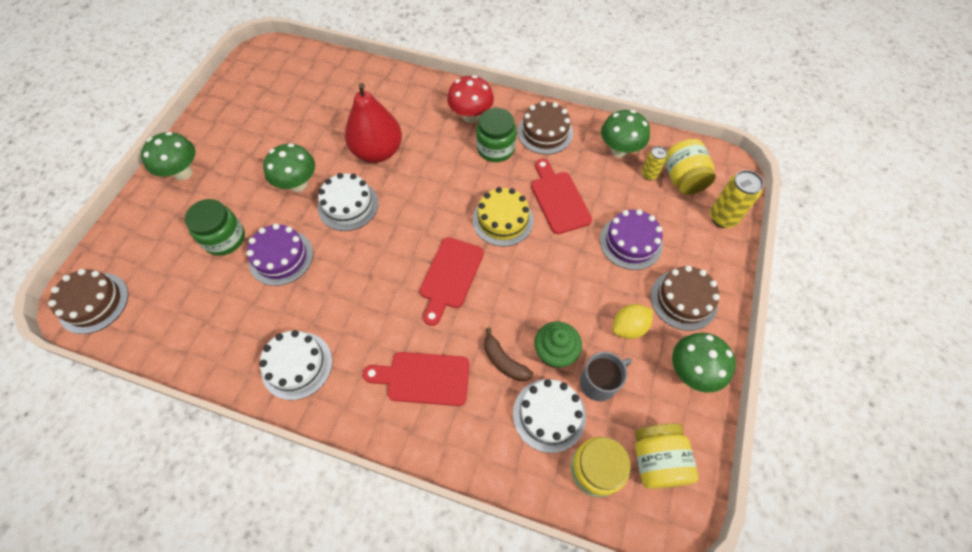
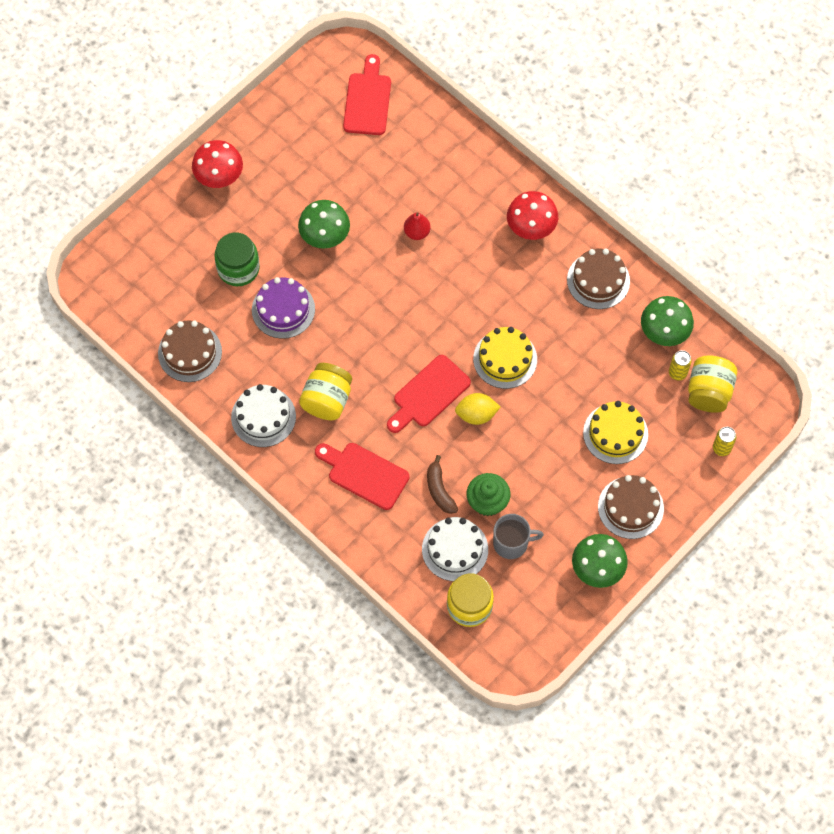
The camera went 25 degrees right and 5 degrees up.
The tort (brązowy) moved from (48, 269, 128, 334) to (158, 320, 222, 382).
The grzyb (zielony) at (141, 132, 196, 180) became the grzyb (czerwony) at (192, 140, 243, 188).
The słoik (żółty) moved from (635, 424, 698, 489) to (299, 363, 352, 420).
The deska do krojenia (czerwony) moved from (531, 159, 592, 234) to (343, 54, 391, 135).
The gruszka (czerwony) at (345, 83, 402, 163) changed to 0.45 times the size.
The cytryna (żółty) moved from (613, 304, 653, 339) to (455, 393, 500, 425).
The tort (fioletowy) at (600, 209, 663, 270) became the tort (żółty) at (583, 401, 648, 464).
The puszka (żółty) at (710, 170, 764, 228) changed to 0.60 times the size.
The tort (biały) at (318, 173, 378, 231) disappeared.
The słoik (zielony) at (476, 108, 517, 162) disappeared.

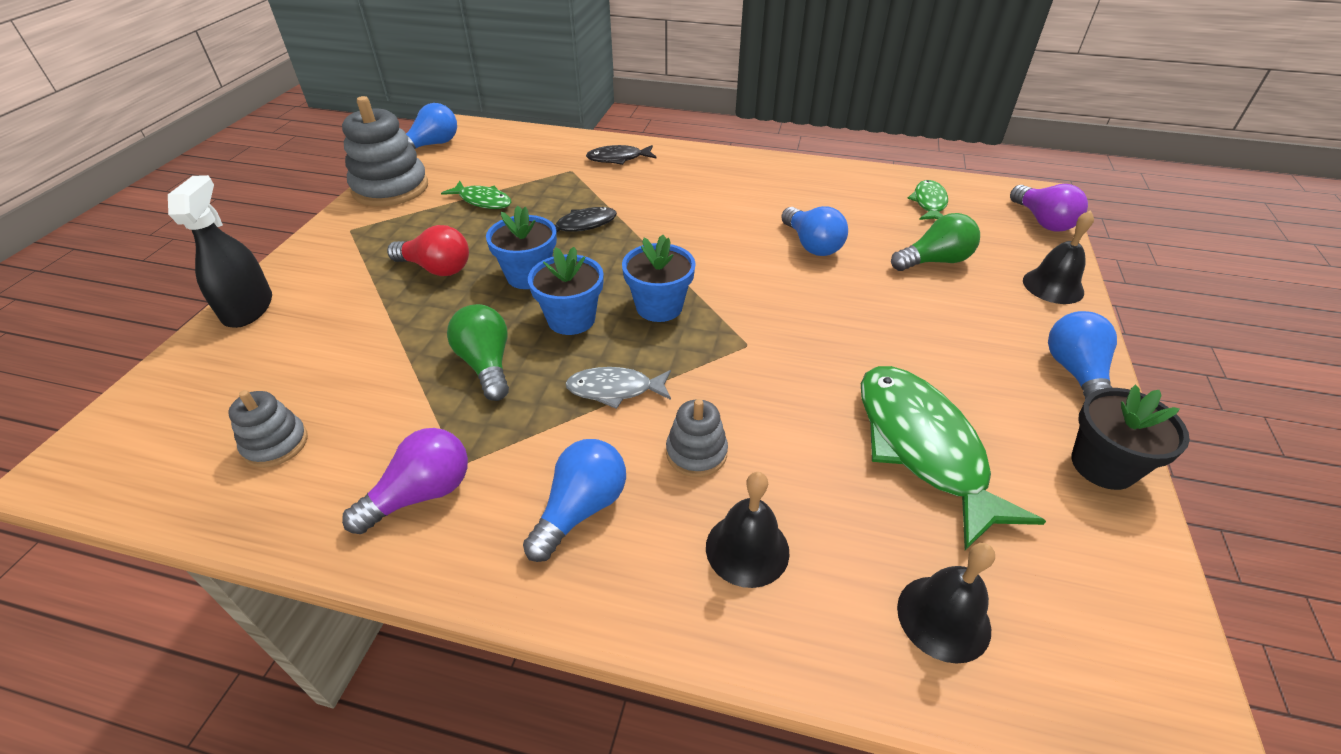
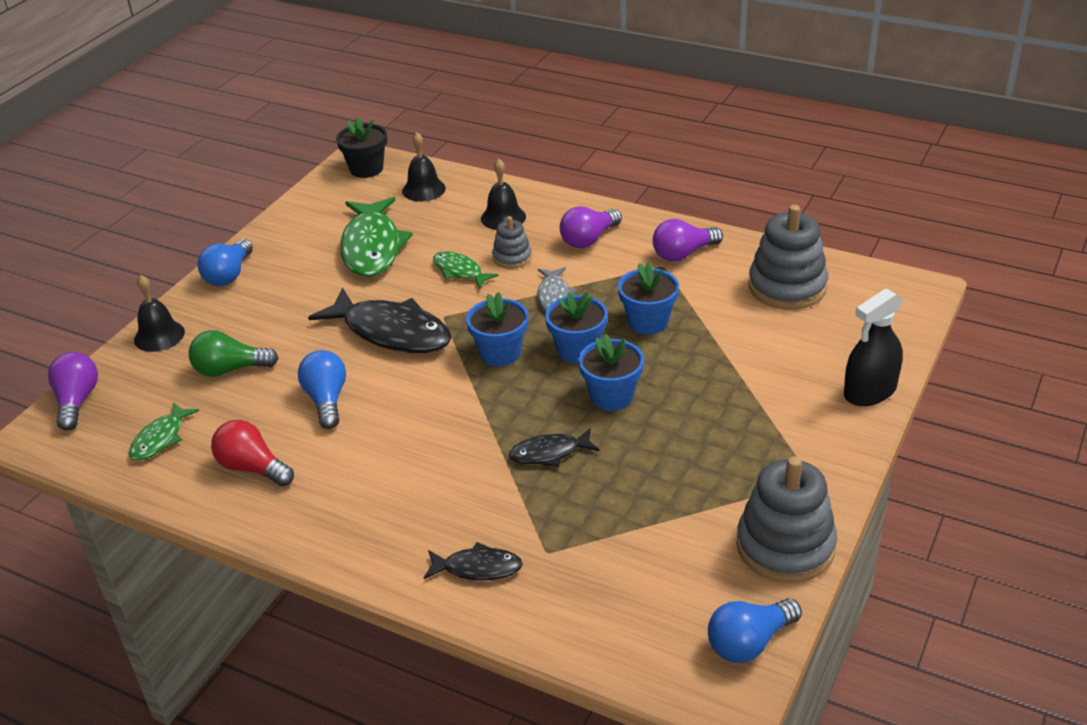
The camera went 165 degrees left and 5 degrees down.
The żarówka (czerwony) moved from (387, 225, 469, 276) to (211, 420, 294, 486).
The ryba (czarny) at (308, 287, 451, 353) appeared.
The doniczka (czarny) moved from (1071, 385, 1190, 490) to (336, 117, 387, 178).
The ryba (zielony) moved from (441, 181, 511, 209) to (433, 251, 499, 289).
The ryba (szary) at (565, 367, 671, 409) turned 75 degrees clockwise.
The żarówka (niebieski) at (523, 439, 626, 562) became the żarówka (fioletowy) at (560, 206, 622, 248).
The żarówka (zielony) at (447, 304, 509, 401) was replaced by the doniczka (niebieski) at (618, 262, 679, 335).
The zabawka nakładanka (szary) at (228, 390, 308, 468) changed to 1.88 times the size.
The spryskiwacz (czarny) at (168, 175, 272, 328) turned 45 degrees clockwise.

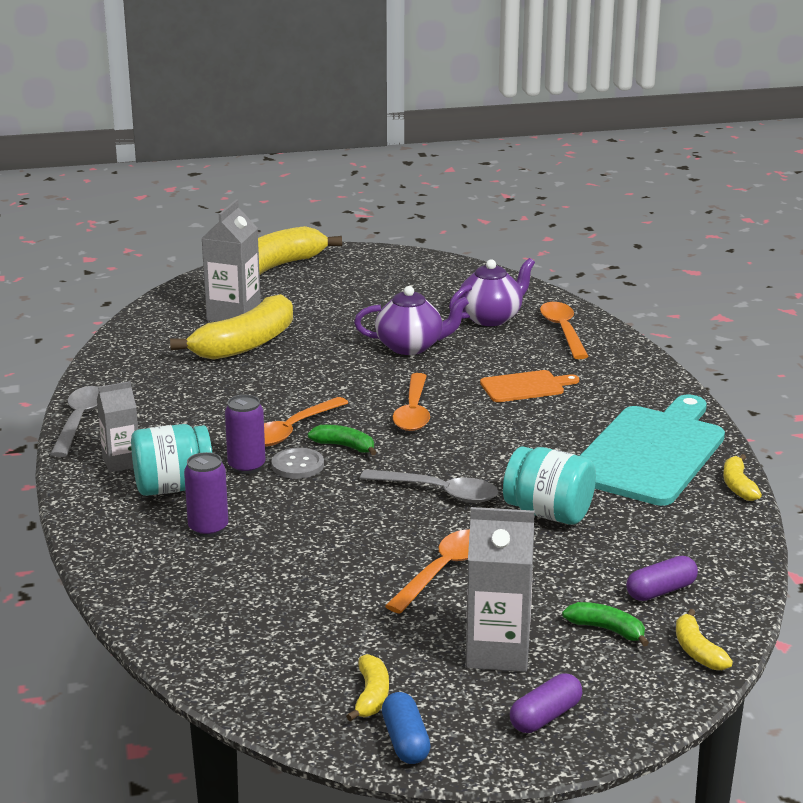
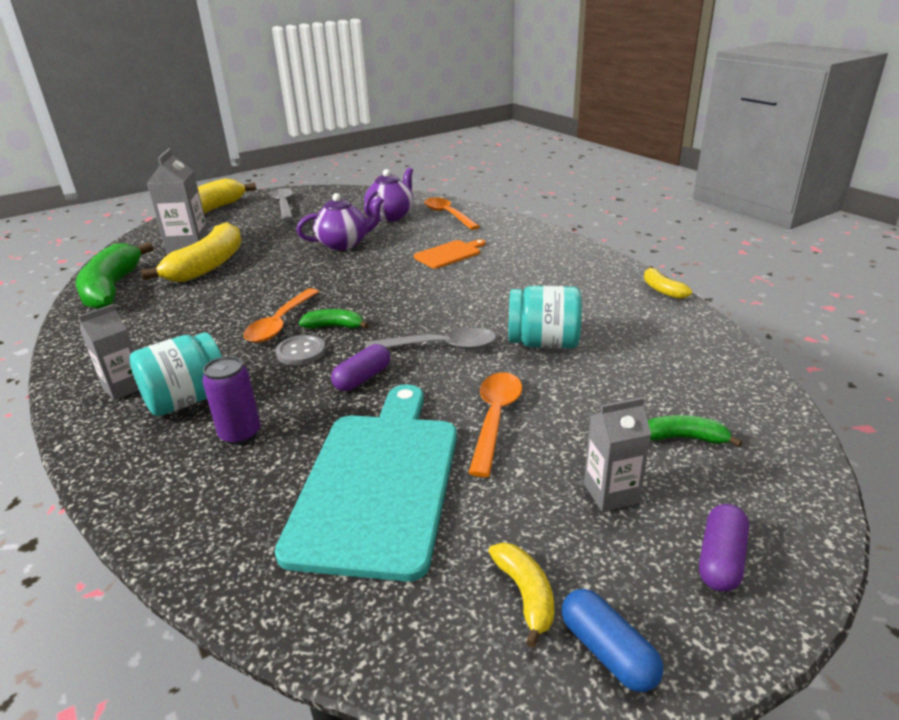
The camera went 20 degrees left and 5 degrees up.
The banan (zielony) at (76, 242, 153, 309) appeared.
The łyżka (szary) moved from (50, 386, 99, 457) to (270, 188, 293, 221).
The deska do krojenia (turkusowy) moved from (580, 394, 725, 506) to (275, 384, 457, 582).
The kapsułka (fioletowy) moved from (626, 556, 698, 601) to (331, 344, 390, 391).
The karton mleka (szary) at (466, 507, 535, 672) changed to 0.64 times the size.
The puszka (fioletowy) at (225, 395, 266, 474) disappeared.
The łyżka (pomarańczowy) at (393, 373, 430, 431) disappeared.
The banan (żółty) at (676, 609, 733, 670) disappeared.

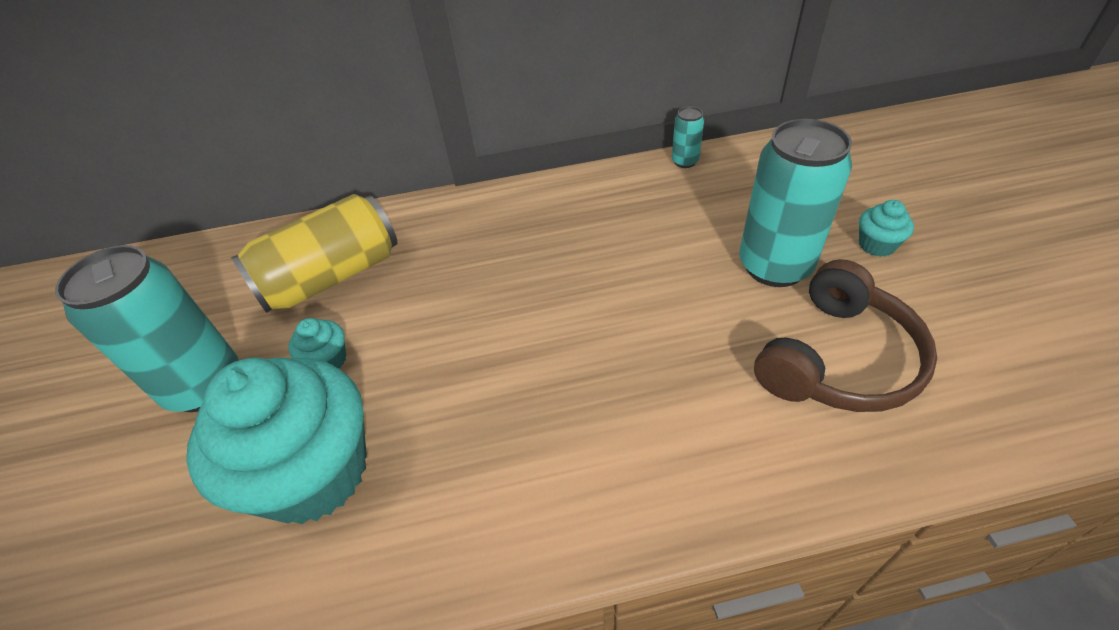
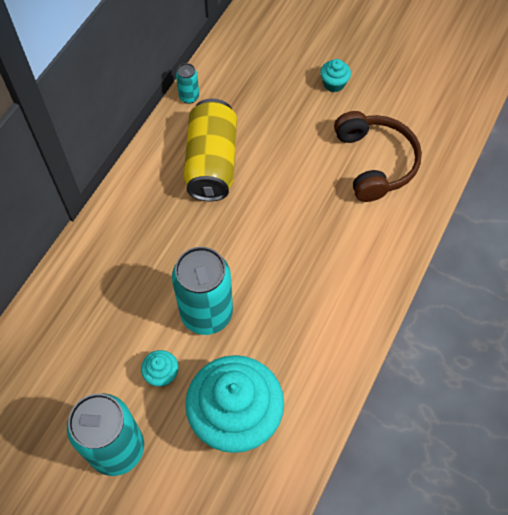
The camera went 55 degrees left and 15 degrees up.
The puszka (turkusowy) moved from (739, 119, 852, 287) to (172, 247, 233, 335).
The puszka (żółty) moved from (231, 194, 398, 313) to (184, 99, 237, 201).

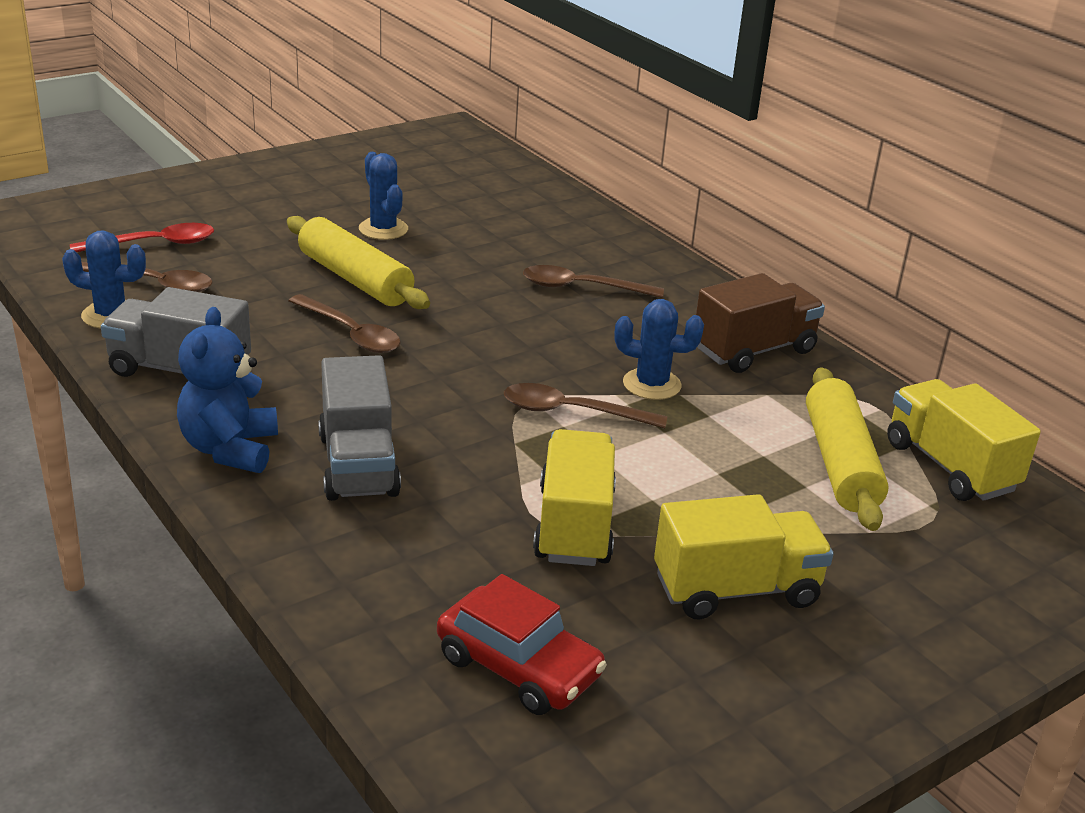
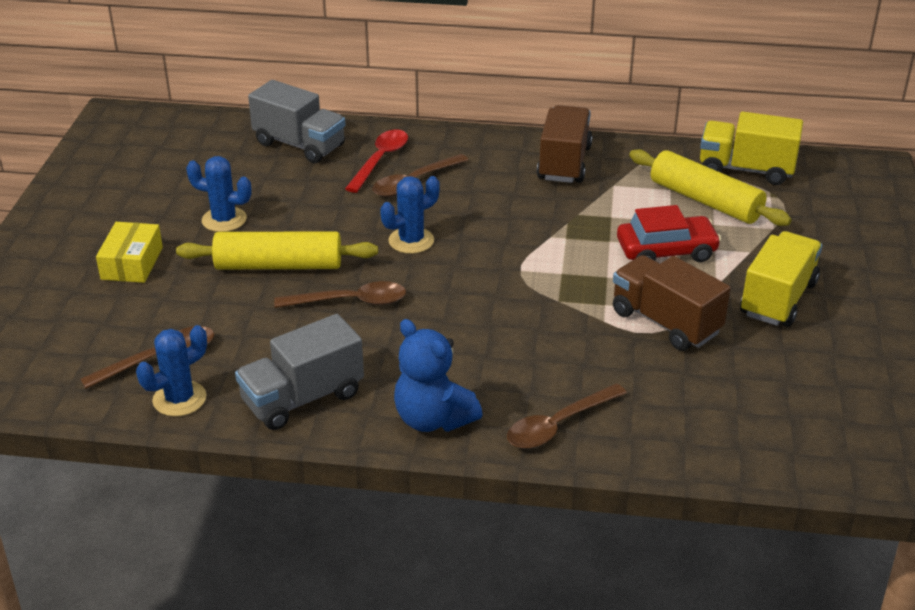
The camera went 45 degrees left and 5 degrees up.
The pudełko (żółty) at (96, 222, 163, 283) appeared.
The ciężarówka (szary) moved from (318, 355, 401, 501) to (248, 80, 346, 163).
The łyżka (czerwony) moved from (70, 223, 214, 252) to (345, 129, 408, 193).
The kaktus (niebieski) moved from (615, 299, 704, 400) to (380, 176, 440, 254).
The łyżka (brązowy) moved from (504, 383, 668, 429) to (507, 383, 627, 449).
The ciężarówka (żółty) at (533, 429, 616, 566) became the ciężarówka (brązowy) at (613, 255, 731, 351).
The samochód (czerwony) moved from (437, 574, 607, 715) to (617, 205, 721, 262).

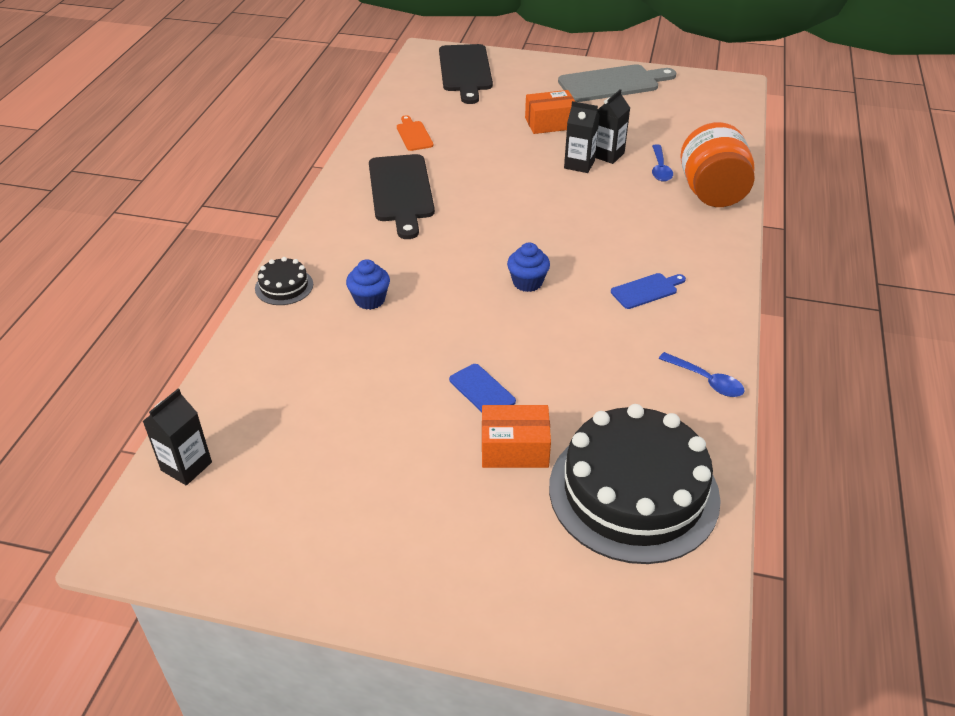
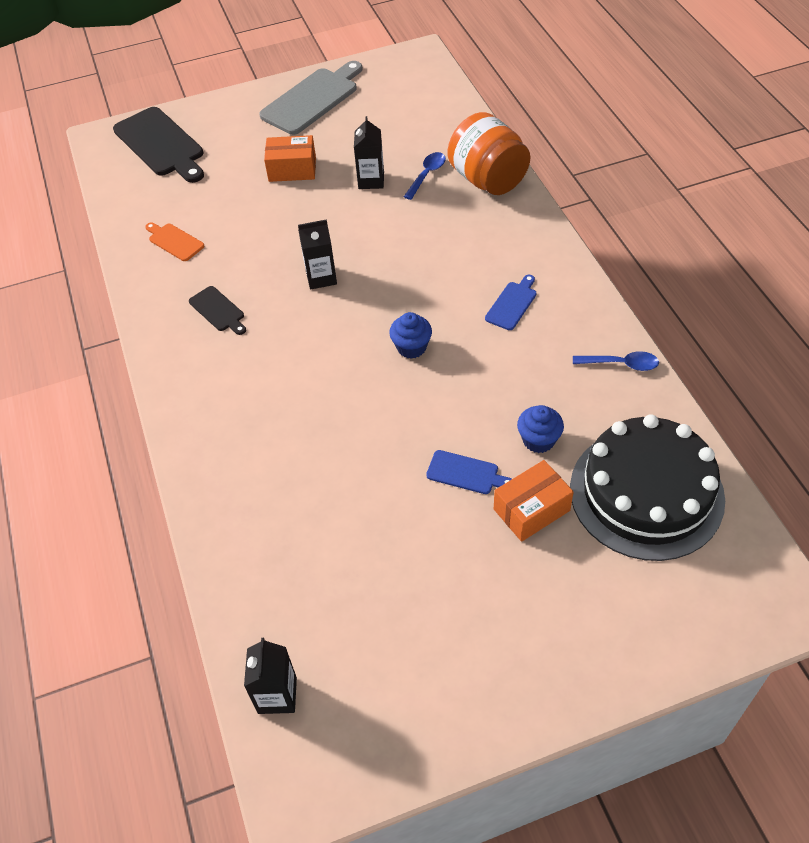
The camera went 30 degrees left and 10 degrees up.
The deska do krojenia (czarny) at (369, 154, 435, 239) changed to 0.50 times the size.
The pudełko (pomarańczowy) at (525, 90, 575, 134) turned 45 degrees clockwise.
The karton mleka (czarny) moved from (564, 101, 600, 173) to (298, 219, 337, 290).
The łyżka (niebieski) at (652, 144, 673, 182) turned 120 degrees counterclockwise.
The muffinka (niebieski) moved from (346, 259, 390, 310) to (517, 405, 564, 453).
The tort (czarny) at (255, 257, 313, 305) disappeared.

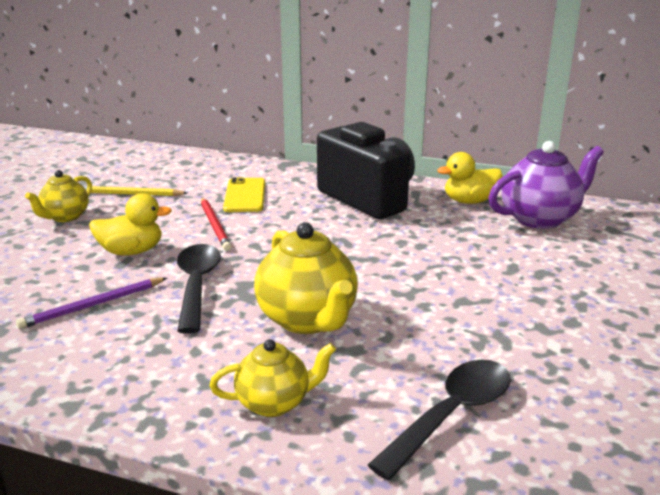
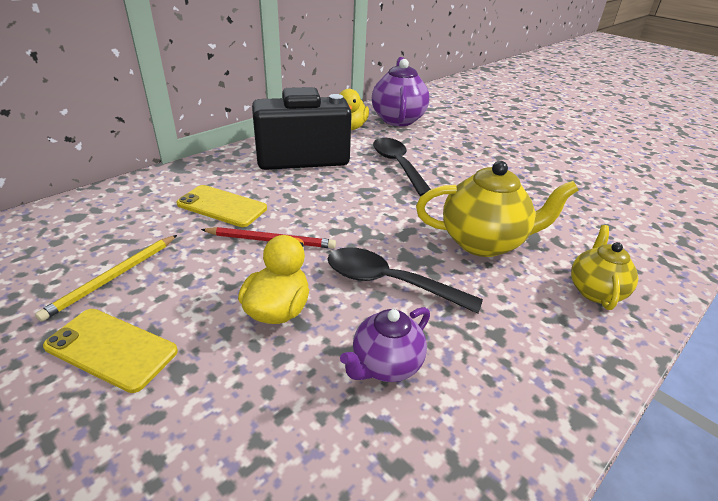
The camera went 65 degrees left and 10 degrees up.
The imbryk (żółty) at (25, 170, 92, 222) was replaced by the telefon (żółty) at (43, 309, 178, 393).
The ołówek (fioletowy) at (16, 278, 167, 329) was replaced by the imbryk (fioletowy) at (340, 307, 430, 382).
The łyżka (czarny) moved from (368, 360, 511, 480) to (373, 138, 431, 196).

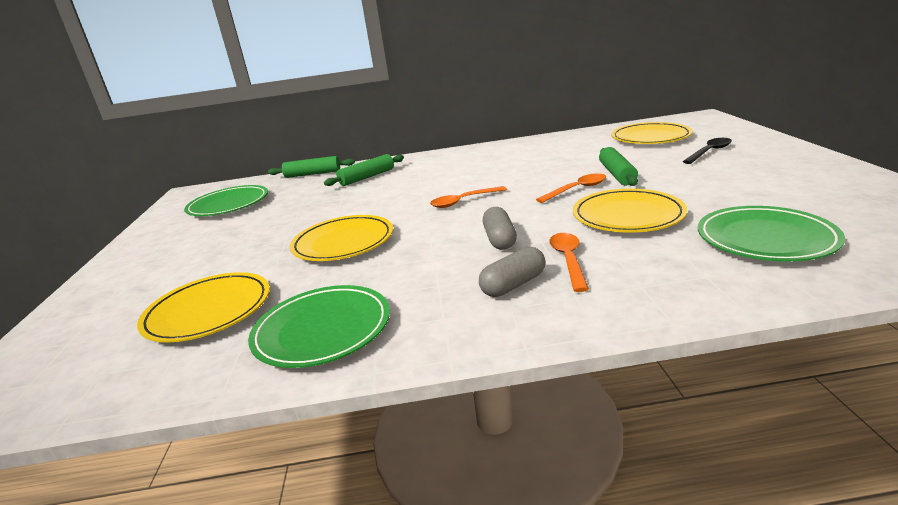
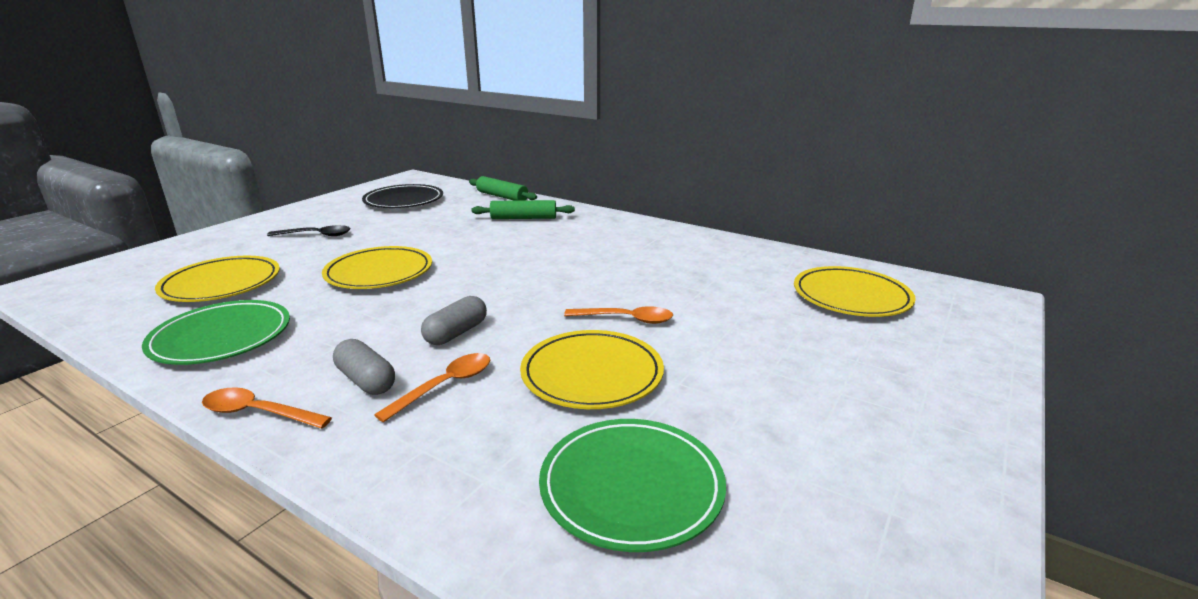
The camera went 35 degrees right and 0 degrees up.
The łyżka (pomarańczowy) moved from (430, 186, 507, 208) to (202, 387, 332, 428).
The łyżka (czarny) moved from (683, 138, 732, 164) to (267, 225, 350, 236).
The kapsułka (szary) at (479, 247, 546, 297) turned 45 degrees clockwise.
The talerz (zielony) at (184, 185, 268, 216) became the talerz (czarny) at (362, 184, 443, 208).
The wałek do ciasta (zielony) at (599, 147, 638, 186) disappeared.

